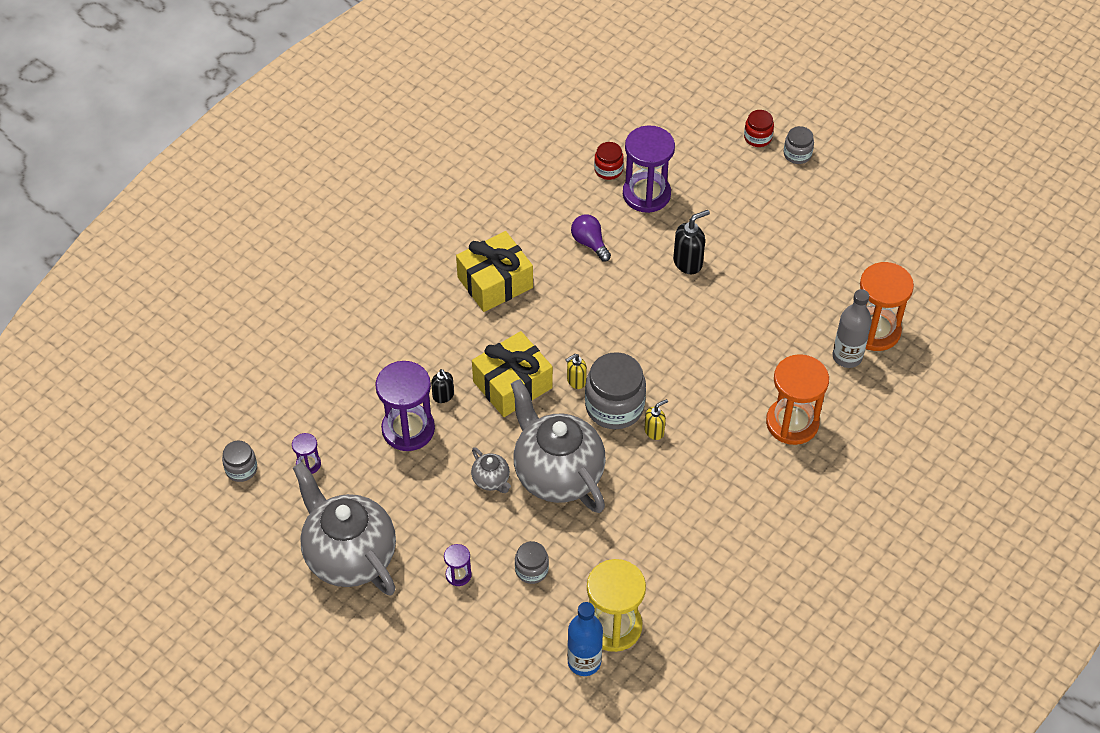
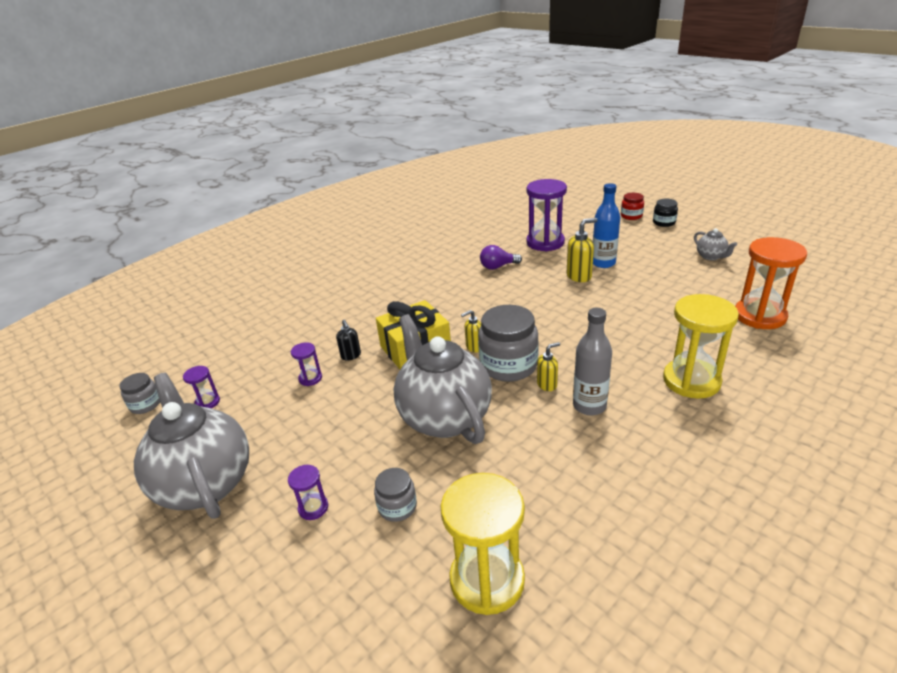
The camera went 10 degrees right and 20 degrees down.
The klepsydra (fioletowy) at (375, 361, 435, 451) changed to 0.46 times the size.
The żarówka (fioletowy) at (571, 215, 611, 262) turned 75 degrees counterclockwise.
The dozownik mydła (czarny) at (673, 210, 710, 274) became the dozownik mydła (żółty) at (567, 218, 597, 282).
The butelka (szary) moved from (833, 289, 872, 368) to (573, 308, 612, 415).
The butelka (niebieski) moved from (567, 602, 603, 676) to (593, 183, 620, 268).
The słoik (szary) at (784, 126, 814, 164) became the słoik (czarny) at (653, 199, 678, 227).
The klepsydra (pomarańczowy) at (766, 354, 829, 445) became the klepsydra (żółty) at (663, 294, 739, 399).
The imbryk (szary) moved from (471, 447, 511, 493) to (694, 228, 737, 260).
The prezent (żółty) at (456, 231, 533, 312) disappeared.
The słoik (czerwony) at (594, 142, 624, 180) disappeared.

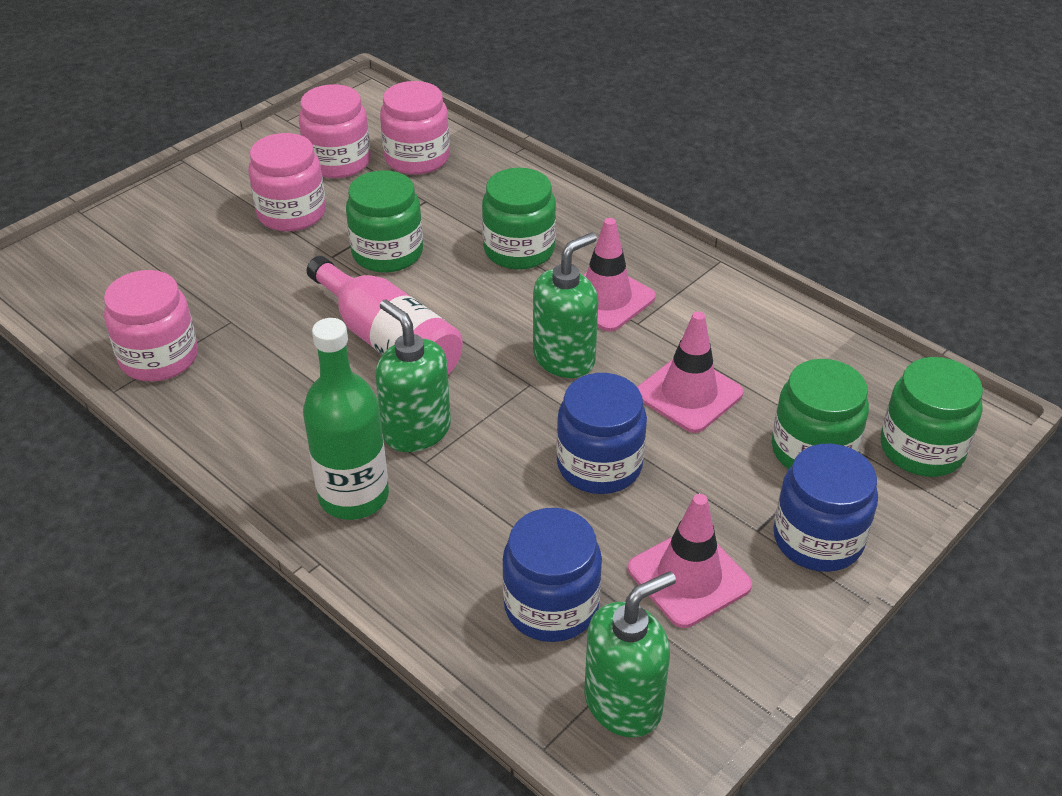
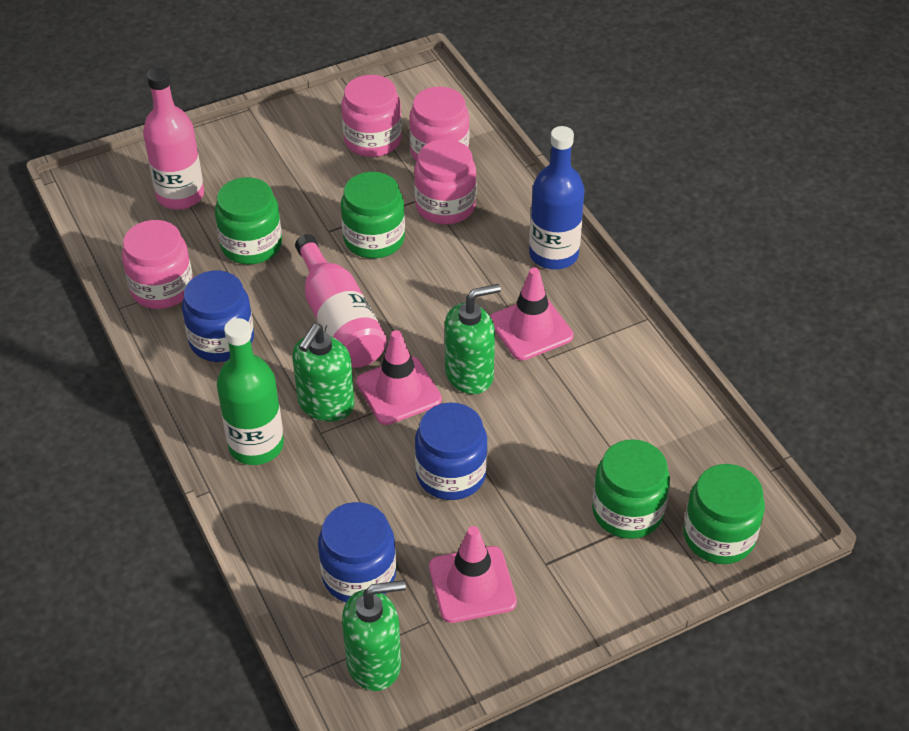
The camera went 20 degrees right and 5 degrees up.
The butelka (różowy) at (143, 68, 204, 210) appeared.
The słoik (niebieski) moved from (773, 443, 878, 572) to (182, 270, 254, 362).
The słoik (zielony) moved from (482, 168, 556, 269) to (215, 177, 282, 264).
The dozownik mydła (zielony) at (375, 300, 451, 452) turned 135 degrees counterclockwise.
The pachołek (różowy) moved from (637, 311, 743, 433) to (356, 330, 442, 425).
The słoik (różowy) moved from (248, 133, 326, 232) to (414, 139, 476, 225).
The butelka (niebieski) at (529, 126, 584, 270) appeared.

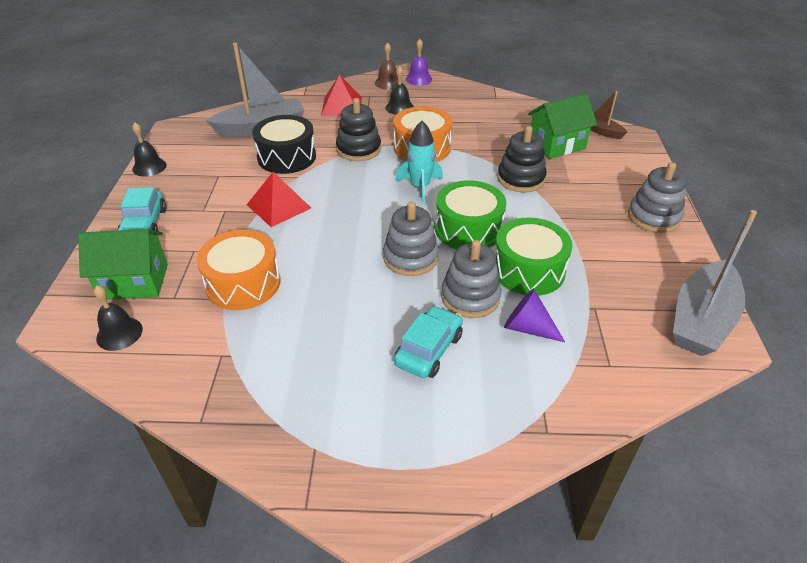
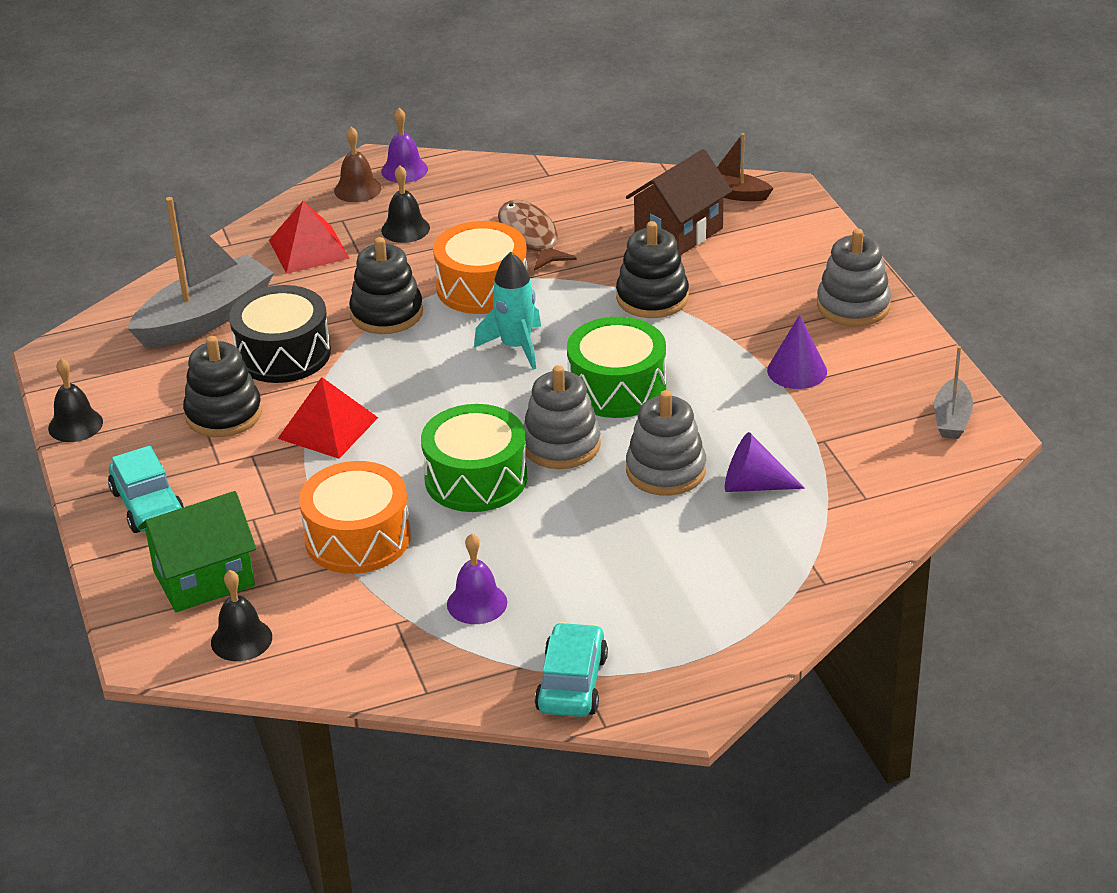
The camera went 20 degrees left and 5 degrees down.
The zabawka nakładanka (czarny) at (183, 336, 262, 437) appeared.
The bęben (zielony) moved from (494, 218, 573, 296) to (421, 404, 527, 512).
The dzwonek (fioletowy) at (447, 534, 507, 624) appeared.
The ryba (brązowy) at (498, 200, 577, 271) appeared.
The samochód (turkusowy) moved from (394, 305, 463, 378) to (535, 622, 608, 717).
The domek (zielony) at (528, 94, 597, 159) became the domek (brązowy) at (626, 149, 732, 255).
The stożek (fioletowy) at (767, 315, 827, 389) appeared.
The łódka (szary) at (673, 210, 757, 356) changed to 0.51 times the size.

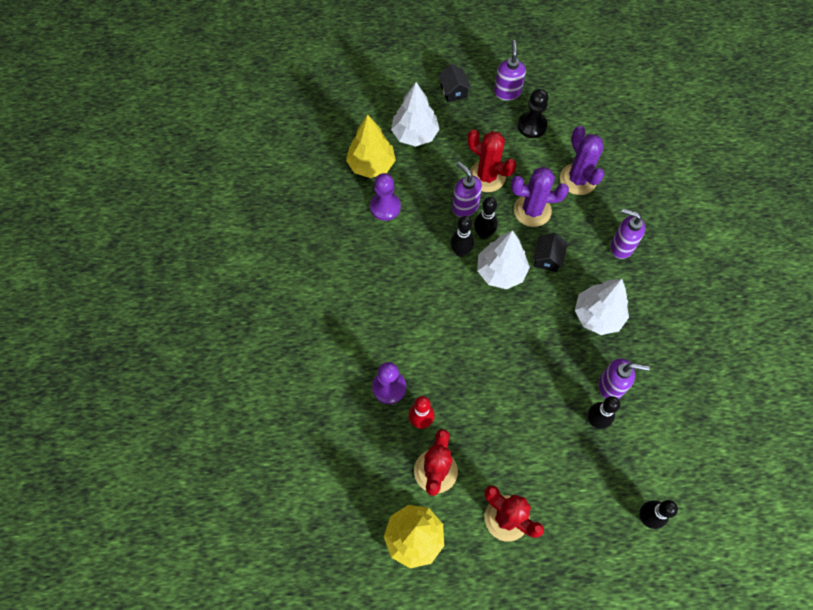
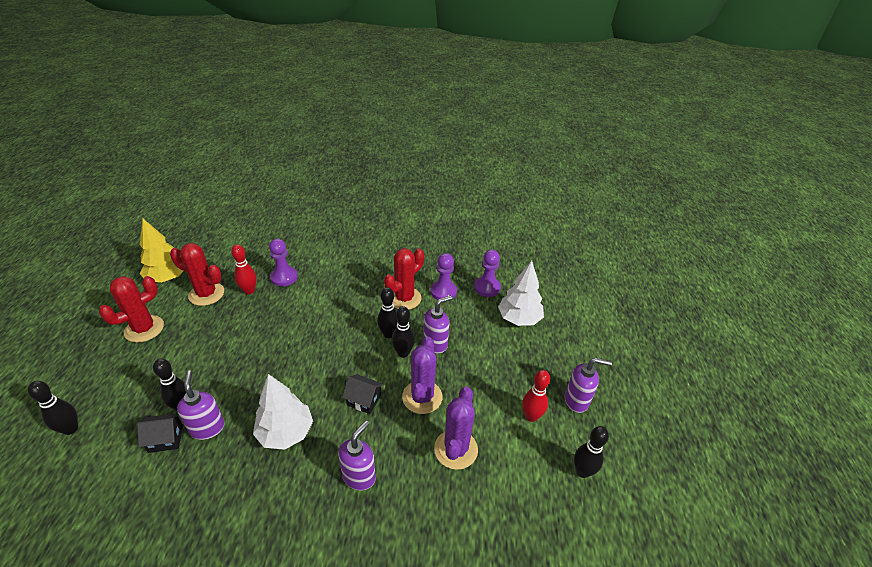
The camera went 95 degrees right and 25 degrees down.
The domek (czarny) moved from (438, 64, 471, 103) to (137, 413, 183, 453).
The dozownik mydła (fioletowy) at (598, 358, 650, 399) turned 150 degrees clockwise.
The kaktus (czerwony) moved from (467, 130, 516, 192) to (384, 248, 424, 310).
The kaktus (fioletowy) at (560, 126, 605, 195) turned 60 degrees counterclockwise.
The drzewko (żółty) at (346, 114, 396, 178) was replaced by the pionek (fioletowy) at (474, 250, 501, 297).
The pionek (czarny) at (518, 89, 549, 138) was replaced by the kręgiel (czerwony) at (522, 370, 550, 422).
The kręgiel (czarny) at (574, 426, 609, 478) appeared.
The drzewko (biały) at (477, 230, 530, 289) disappeared.

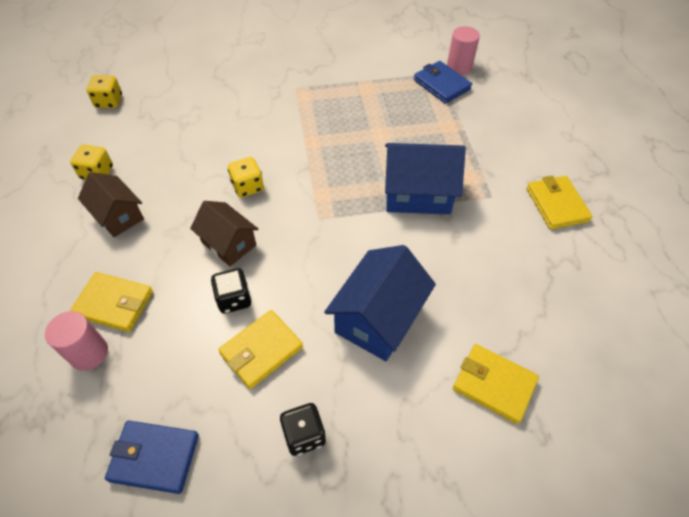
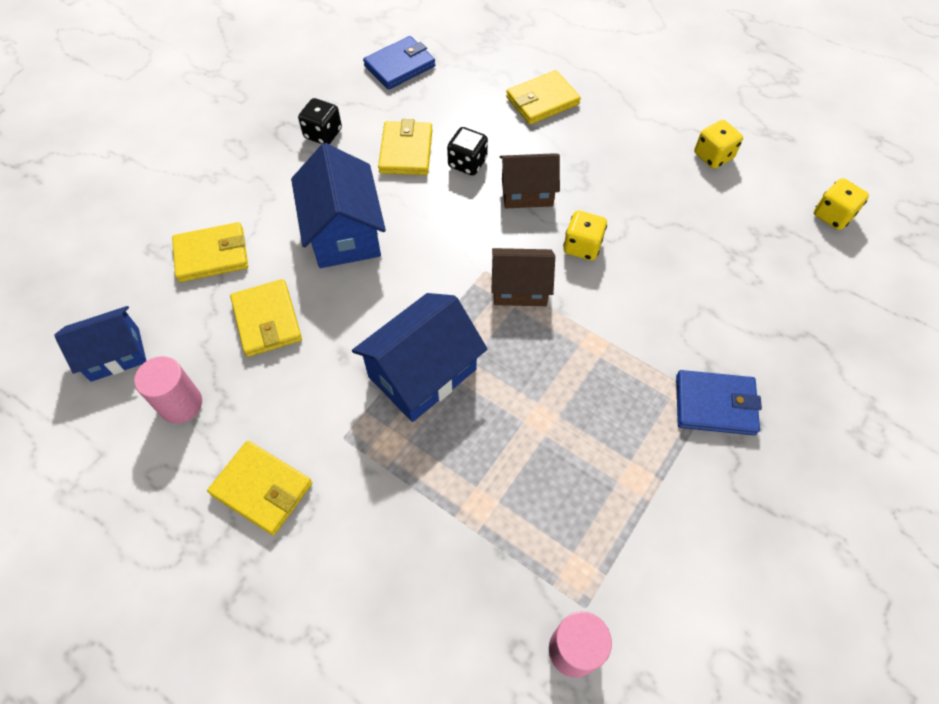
The camera went 135 degrees right and 5 degrees up.
The domek (niebieski) at (54, 306, 146, 382) appeared.
The walec (różowy) moved from (45, 311, 108, 371) to (134, 356, 202, 424).
The portfel (żółty) at (230, 279, 302, 357) appeared.
The domek (brązowy) moved from (78, 172, 144, 237) to (491, 248, 555, 306).
The portfel (niebieski) moved from (414, 61, 472, 104) to (676, 370, 762, 435).

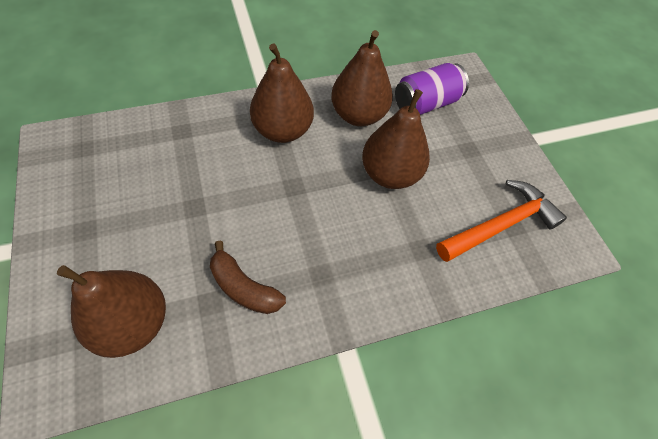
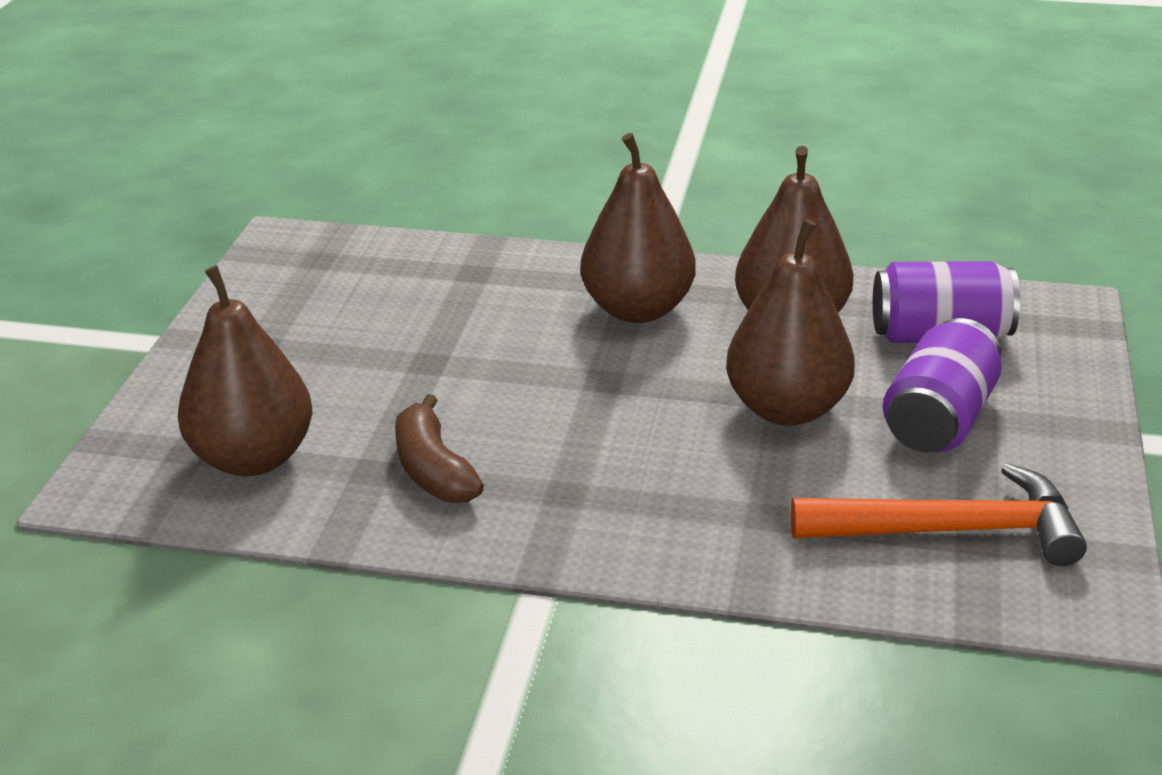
The camera went 35 degrees right and 25 degrees down.
The puszka (fioletowy) at (883, 318, 1002, 453) appeared.

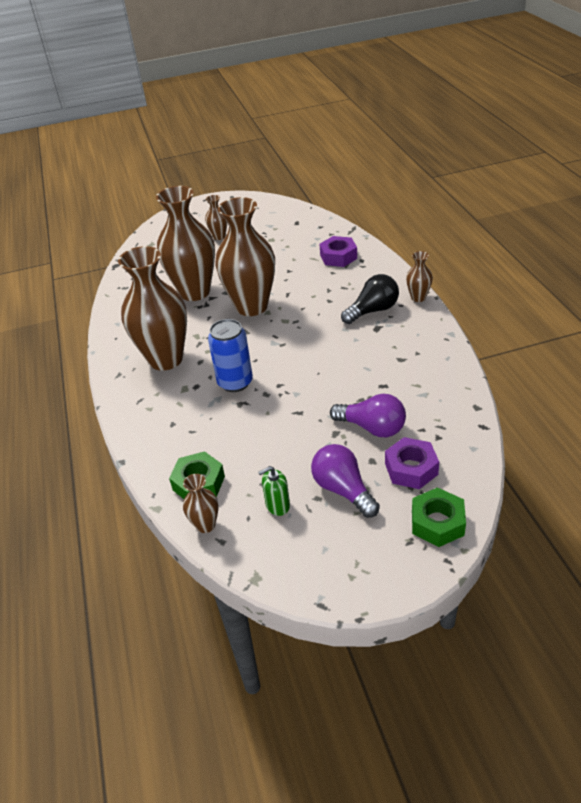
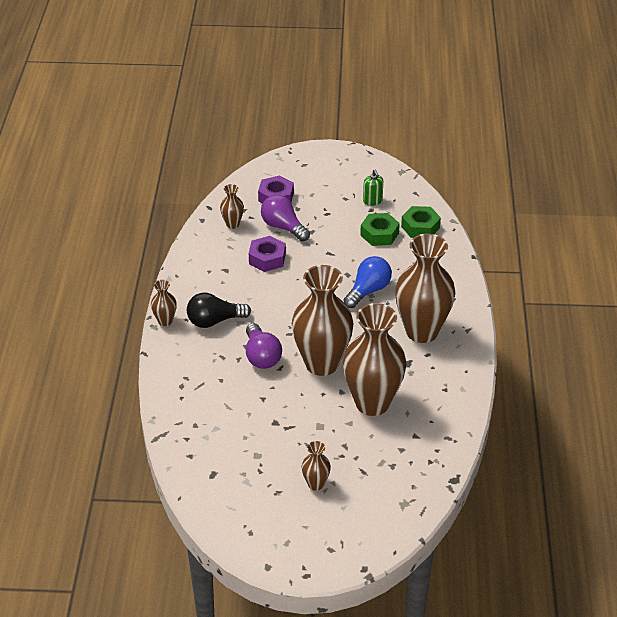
The camera went 165 degrees left and 0 degrees up.
The wazon (brązowy) moved from (183, 474, 219, 533) to (220, 184, 244, 229).
The żarówka (fioletowy) moved from (311, 444, 380, 518) to (246, 323, 282, 369).
The nakrętka (fioletowy) moved from (320, 236, 357, 267) to (249, 236, 286, 272).
The puszka (niebieski) at (208, 319, 253, 392) was replaced by the żarówka (niebieski) at (344, 256, 392, 308).
The nakrętka (zielony) moved from (412, 487, 466, 547) to (360, 213, 400, 246).
The dozownik mydła (zielony) at (258, 466, 290, 516) turned 75 degrees clockwise.

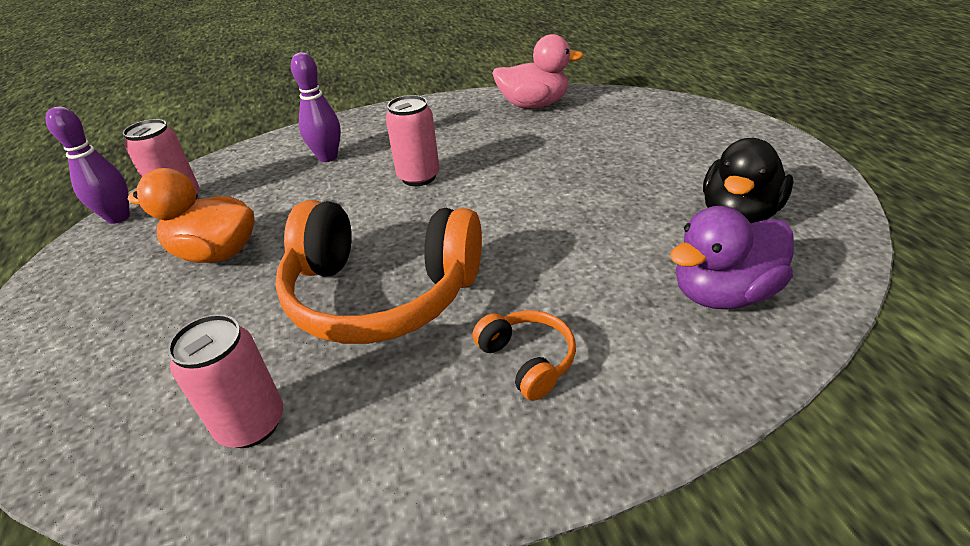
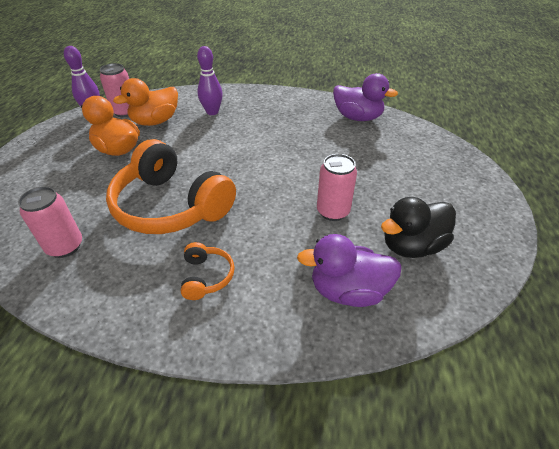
The camera went 25 degrees right and 5 degrees up.
The kaczka (pomarańczowy) at (113, 78, 178, 126) appeared.
The puszka (różowy) moved from (386, 95, 439, 186) to (317, 154, 357, 221).
The kaczka (różowy) at (492, 34, 584, 108) became the kaczka (fioletowy) at (333, 73, 398, 121).

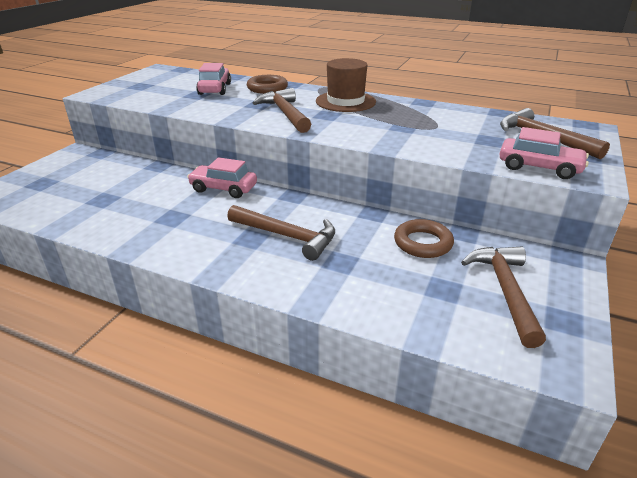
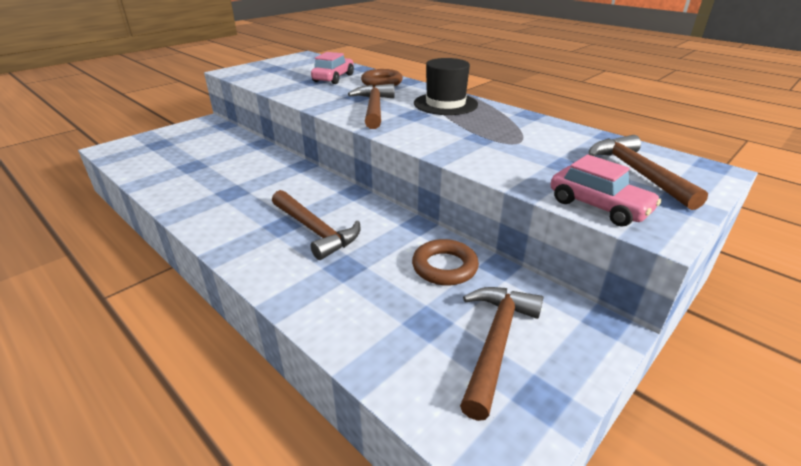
The camera went 20 degrees right and 0 degrees up.
The kapelusz (brązowy) at (316, 58, 376, 112) became the kapelusz (czarny) at (414, 58, 478, 115).
The samochód (różowy) at (187, 157, 257, 198) disappeared.

